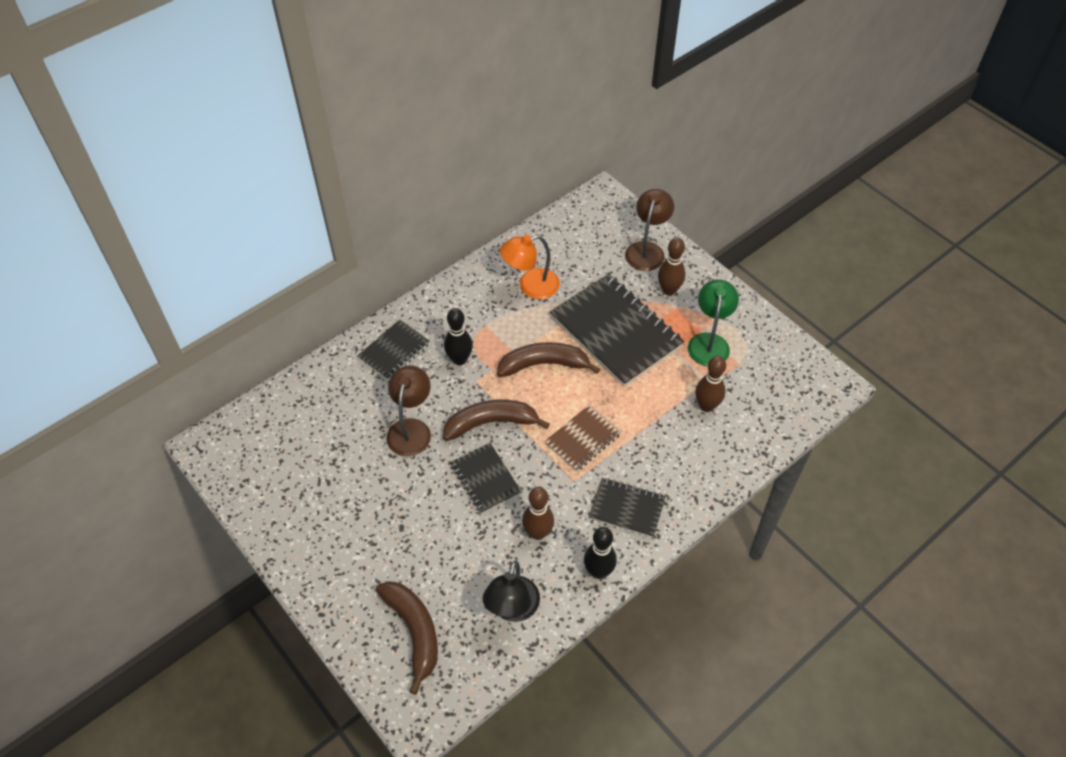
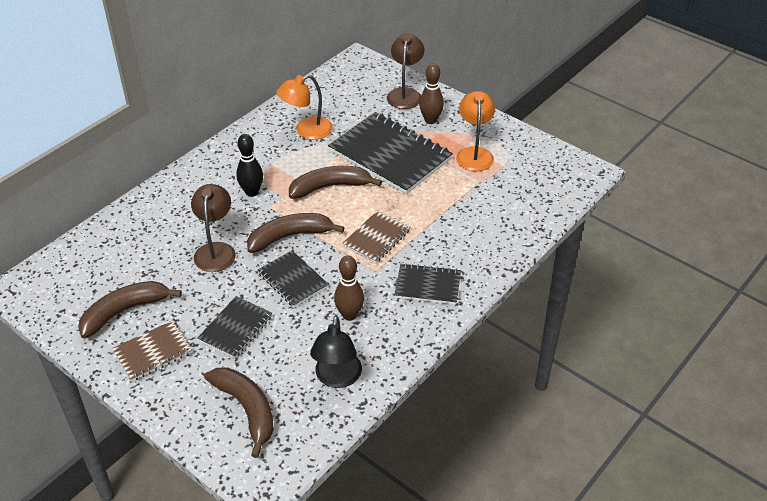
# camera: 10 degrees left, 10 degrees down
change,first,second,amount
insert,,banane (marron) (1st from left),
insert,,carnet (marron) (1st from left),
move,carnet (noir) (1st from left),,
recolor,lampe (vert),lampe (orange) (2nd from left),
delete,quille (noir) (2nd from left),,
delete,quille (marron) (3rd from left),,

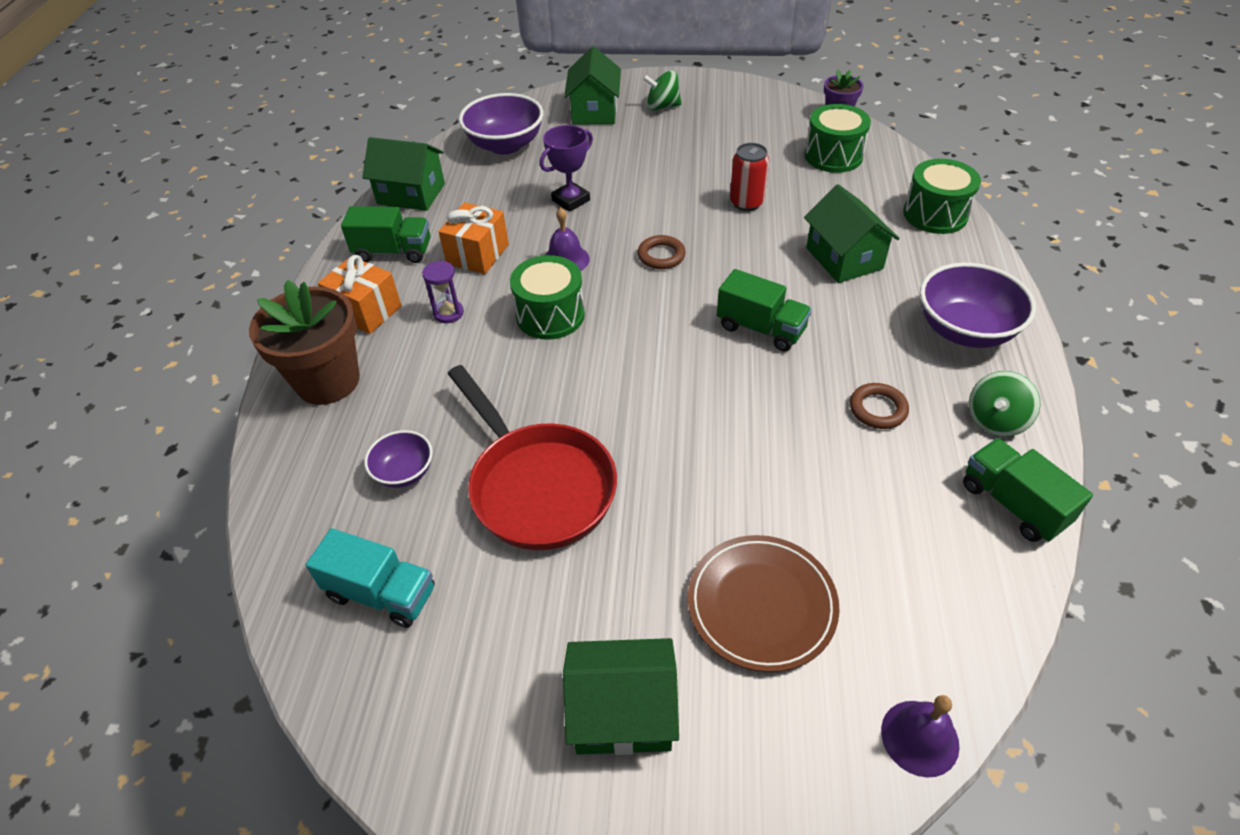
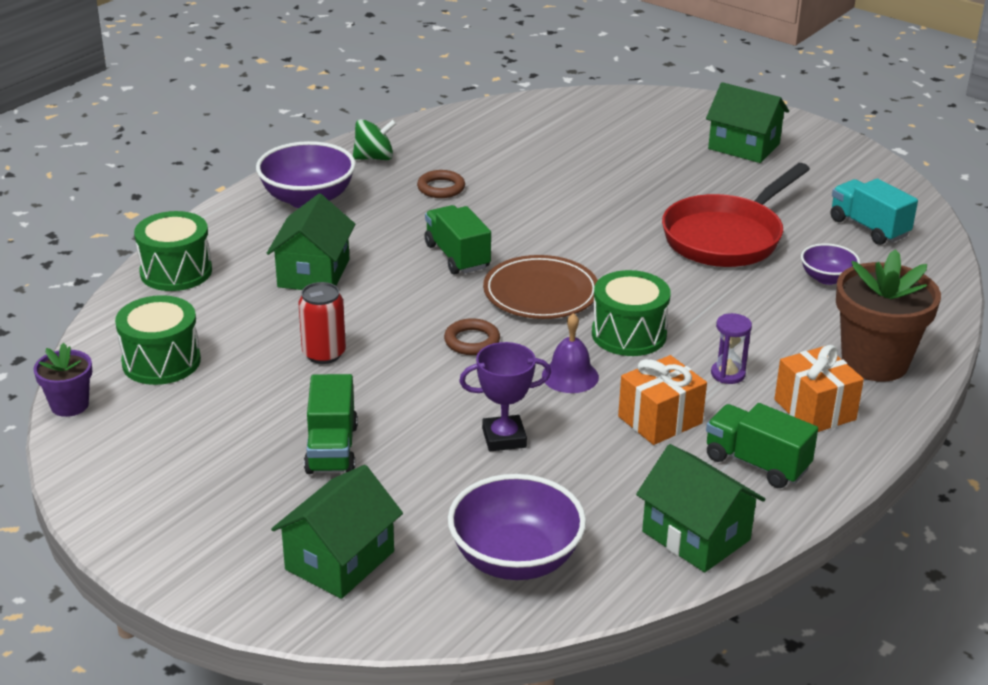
# camera: 150 degrees left, 15 degrees down
change,first,second,amount
move,camion (vert) (3rd from left in the first image),camion (vert) (1st from left),
move,assiette (marron),,
rotate,poêle (rouge),,135 degrees counterclockwise
delete,toupie (vert) (1st from left),,
delete,cloche (violet) (2nd from left),,

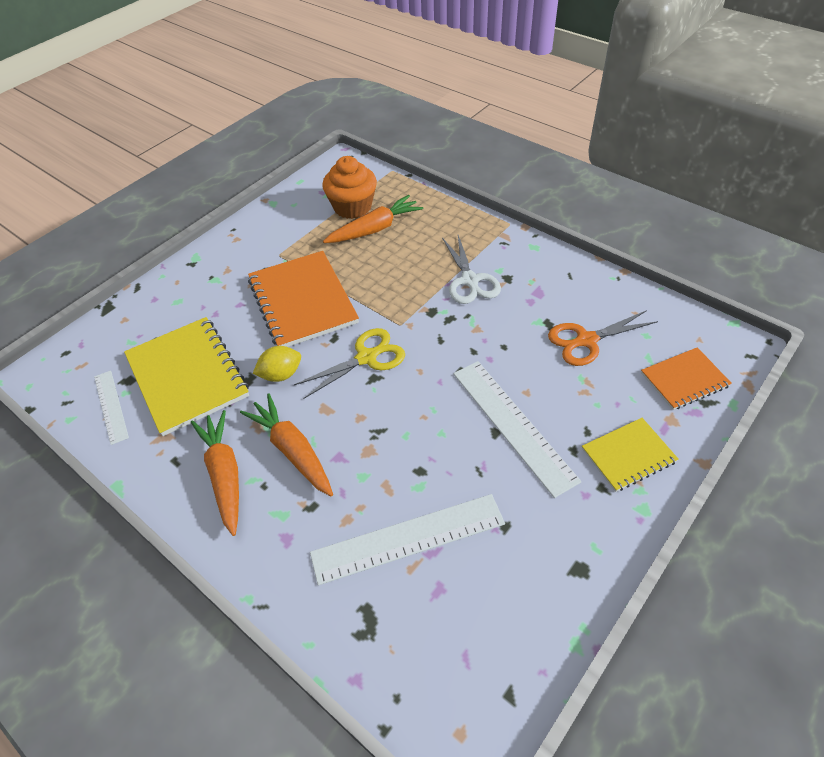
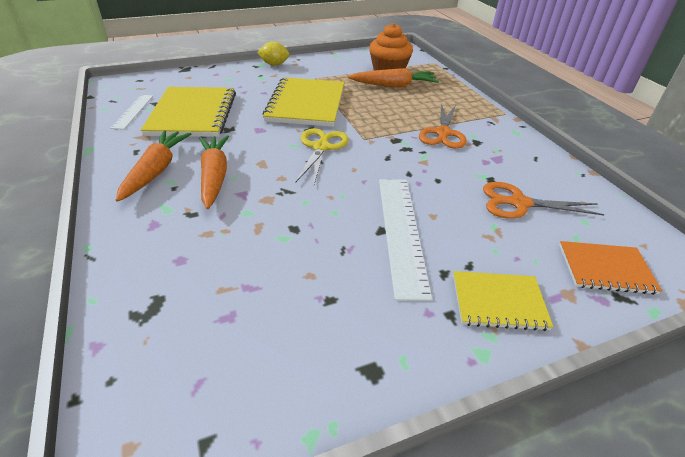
# camera: 25 degrees right, 10 degrees down
change,first,second,amount
move,citron (jaune),,
recolor,carnet (orange) (1st from left),carnet (jaune) (2nd from left),
rotate,ciseaux (jaune),,75 degrees counterclockwise
recolor,ciseaux (blanc),ciseaux (orange) (1st from left),
delete,règle (blanc) (2nd from left),,

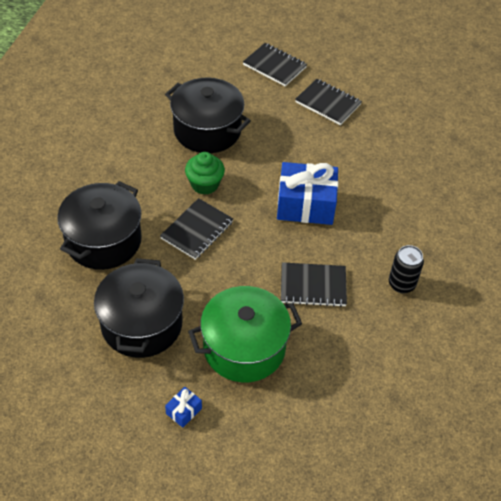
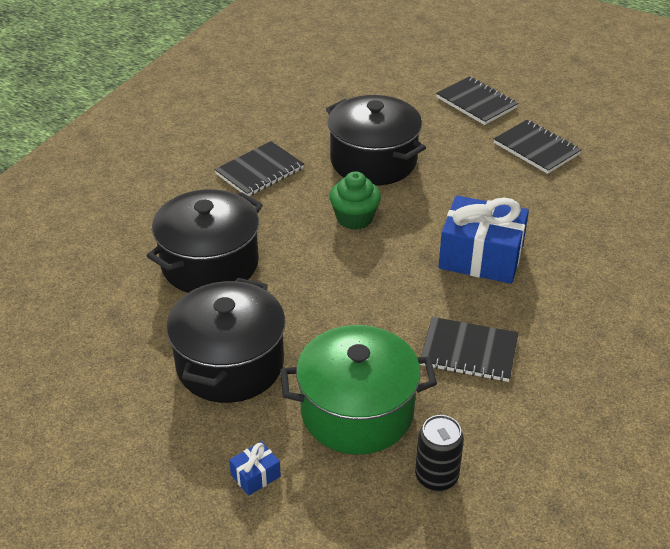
# camera: 15 degrees right, 10 degrees down
change,first,second,amount
move,carnet (noir) (1st from left),,
move,canette (noir),,

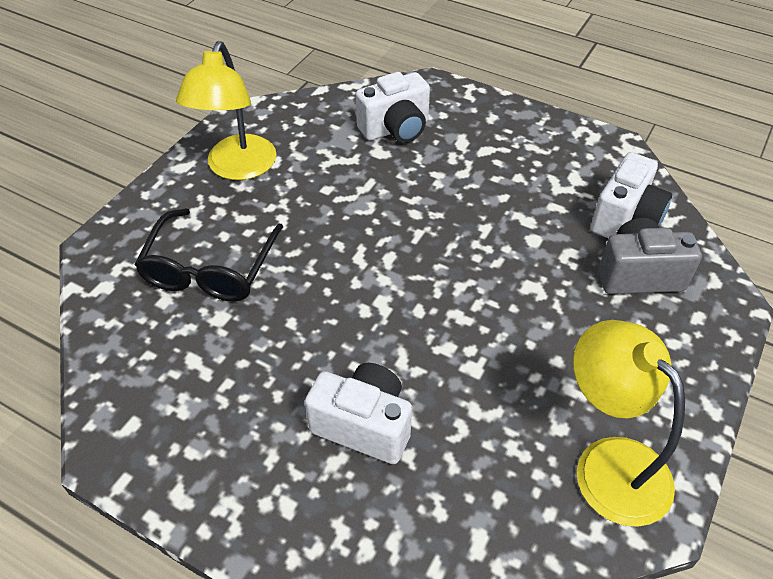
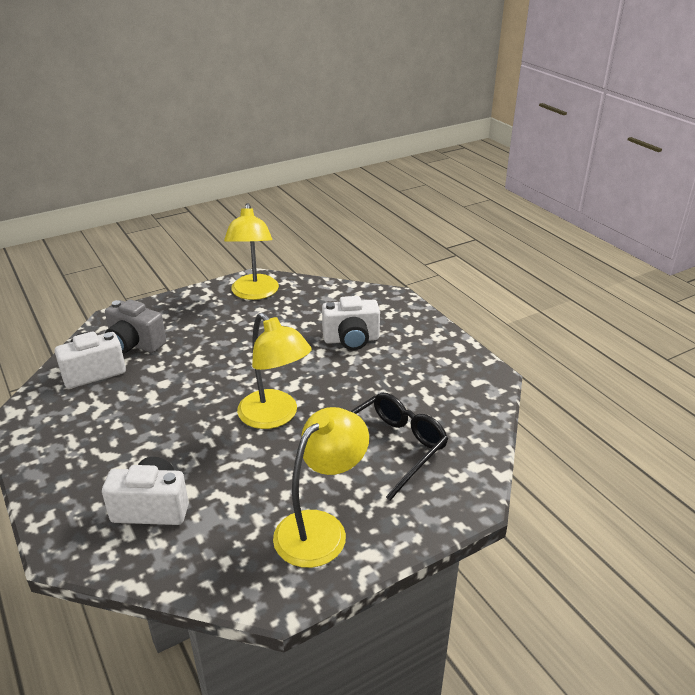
# camera: 150 degrees left, 15 degrees down
change,first,second,amount
insert,,lampe (jaune) (2nd from left),
rotate,appareil photo (blanc) (1st from left in the first image),appareil photo (blanc) (3rd from left),60 degrees counterclockwise

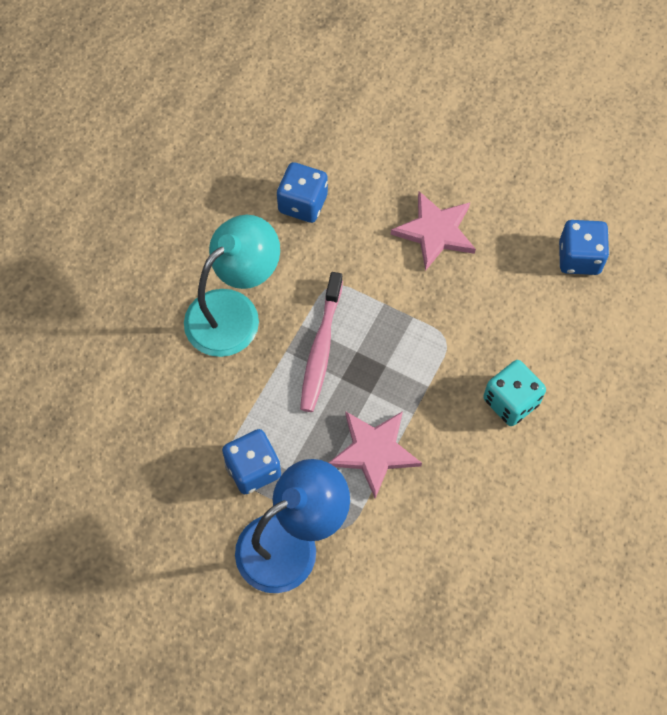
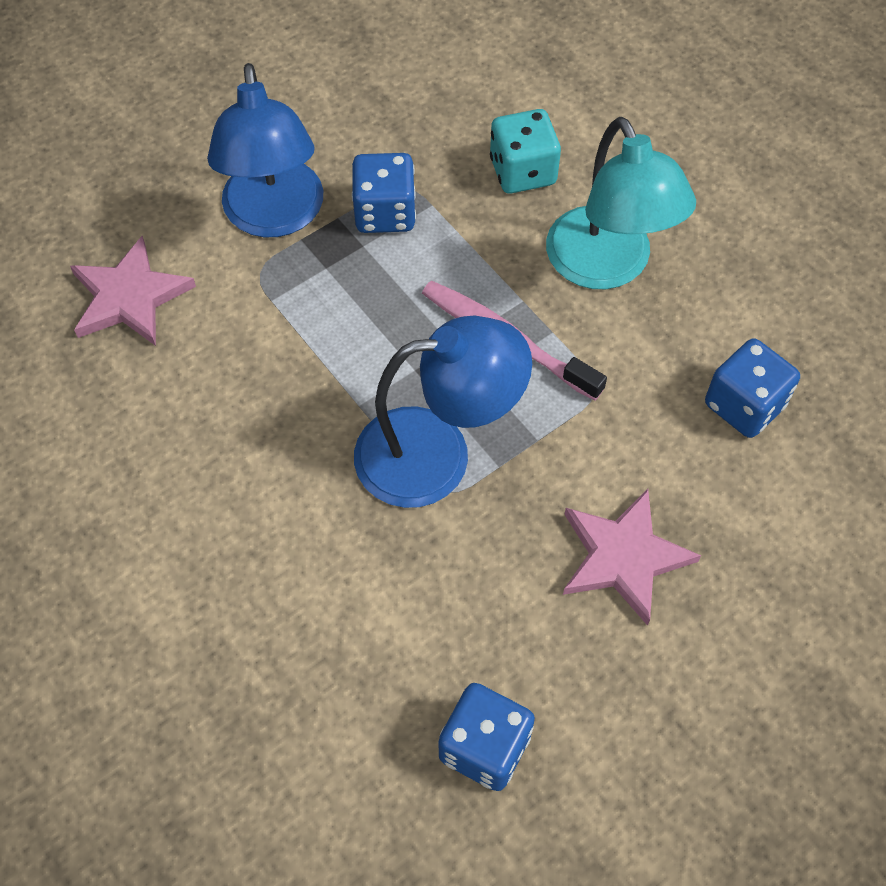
# camera: 115 degrees right, 5 degrees down
change,first,second,amount
move,étoile (rose) (1st from left),,
insert,,lampe (bleu) (2nd from left),
move,dé (turquoise),,

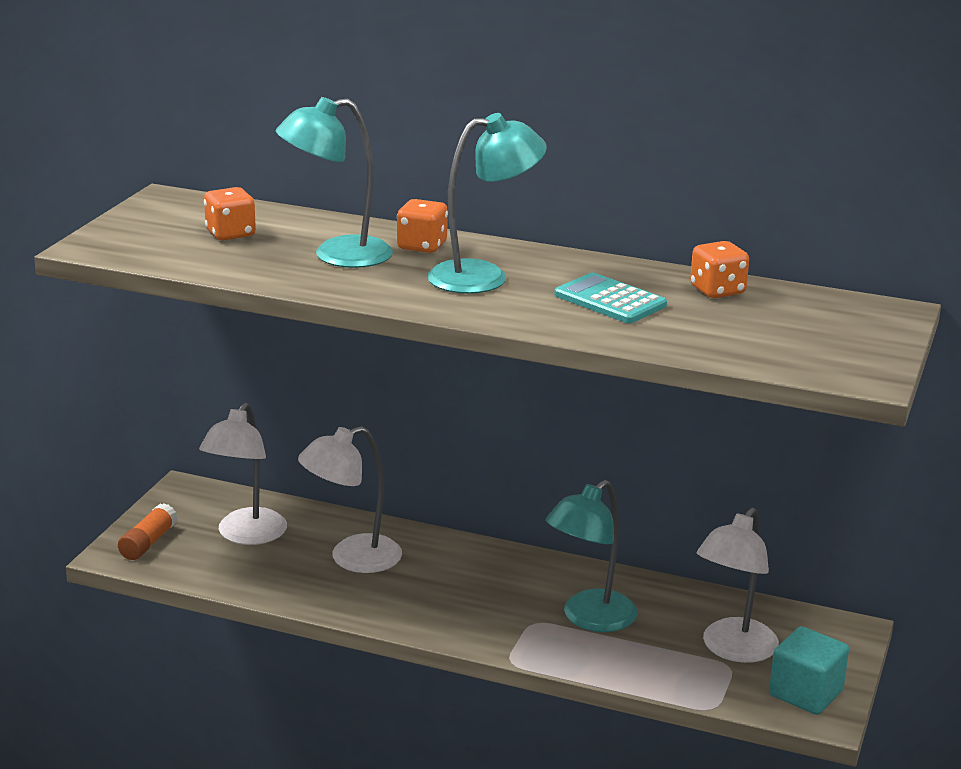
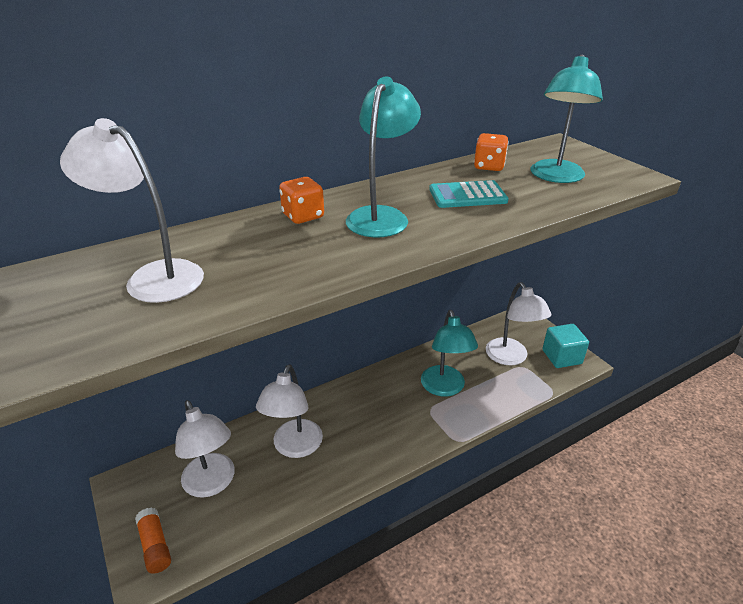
# camera: 50 degrees left, 10 degrees up
change,first,second,amount
replace,dé (orange) (1st from left),lampe (blanc) (1st from left),
move,lampe (turquoise) (1st from left in the first image),lampe (turquoise) (3rd from left),

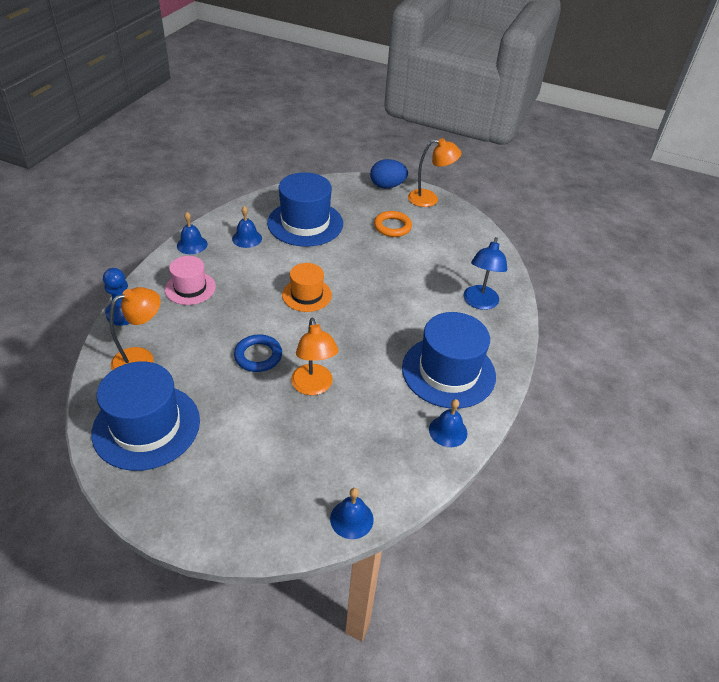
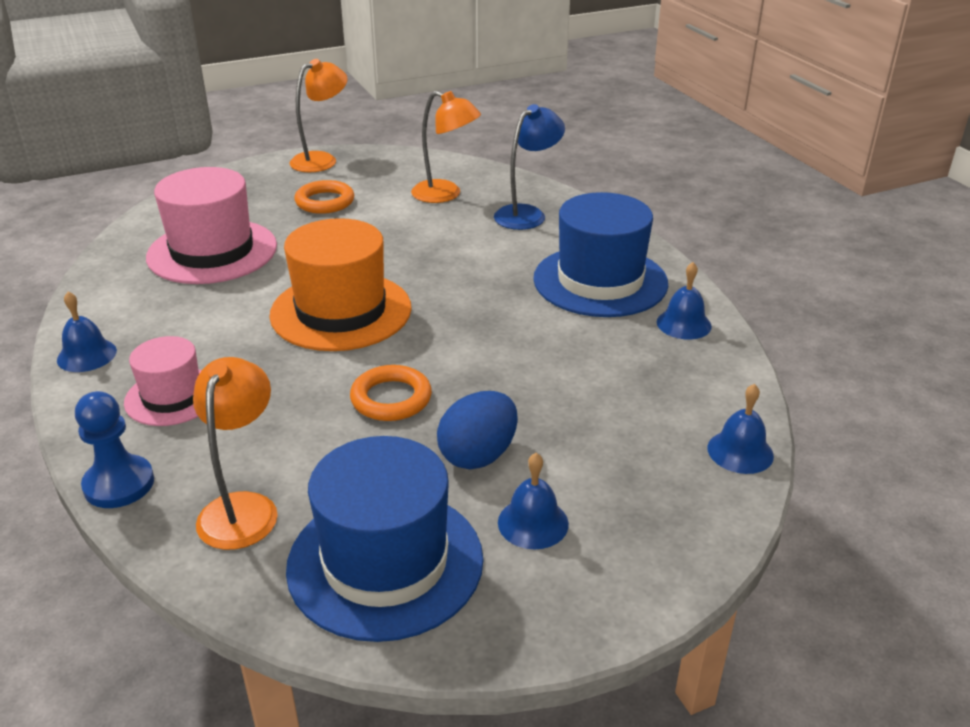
# camera: 45 degrees left, 10 degrees down
change,first,second,amount
recolor,chapeau (bleu) (2nd from left),chapeau (rose) (2nd from left),
resize,chapeau (orange),,x1.71
recolor,anneau (bleu),anneau (orange) (2nd from left),
move,lampe (orange) (2nd from left in the first image),lampe (orange) (3rd from left),
move,œuf (bleu),,
rotate,lampe (bleu),,105 degrees counterclockwise
move,cloche (bleu) (2nd from left),,

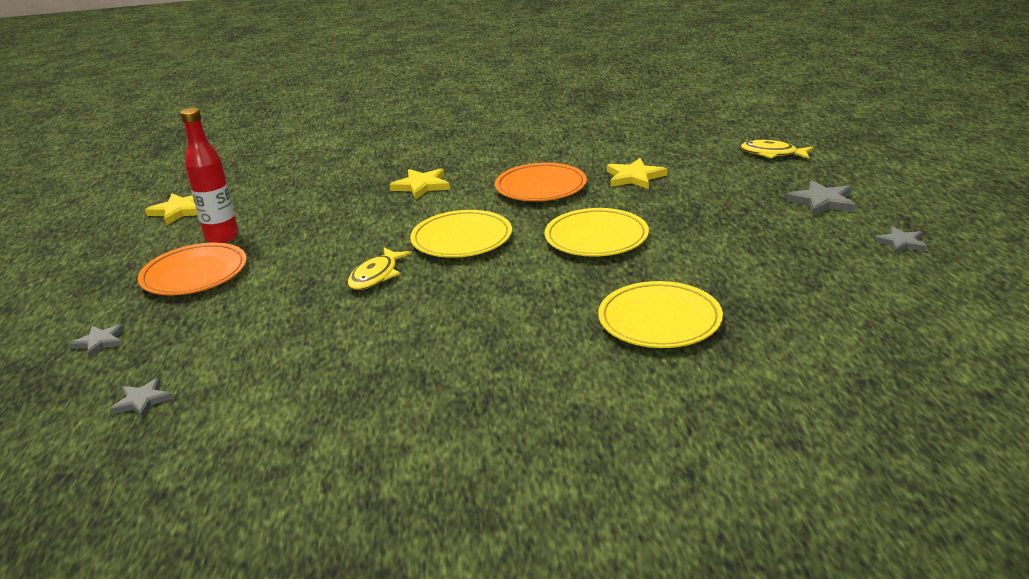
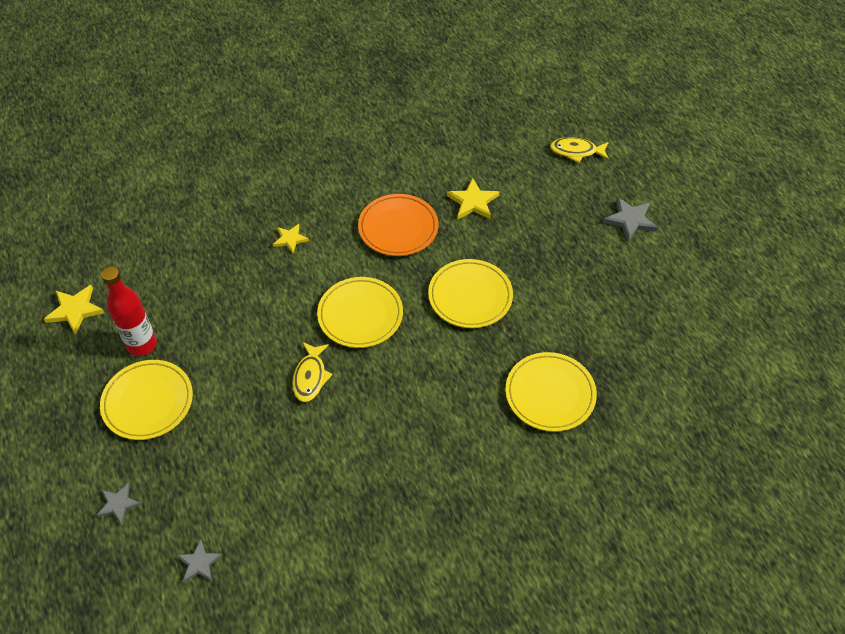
# camera: 20 degrees left, 25 degrees up
change,first,second,amount
recolor,assiette (orange) (1st from left),assiette (jaune) (1st from left),
resize,étoile (jaune) (2nd from left),,x0.66
delete,étoile (gris) (4th from left),,

